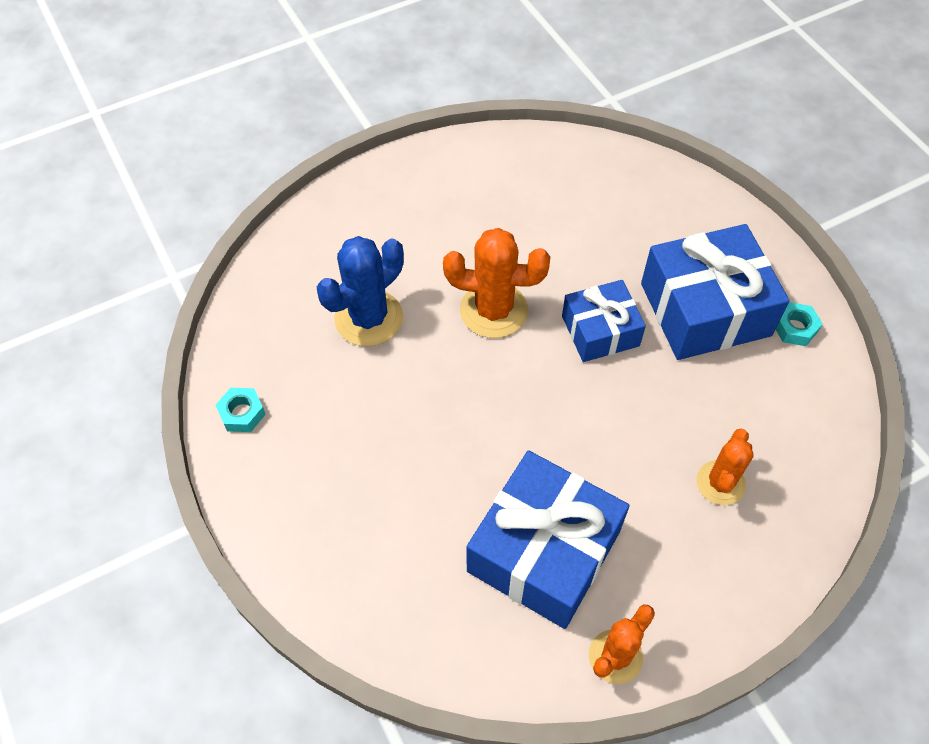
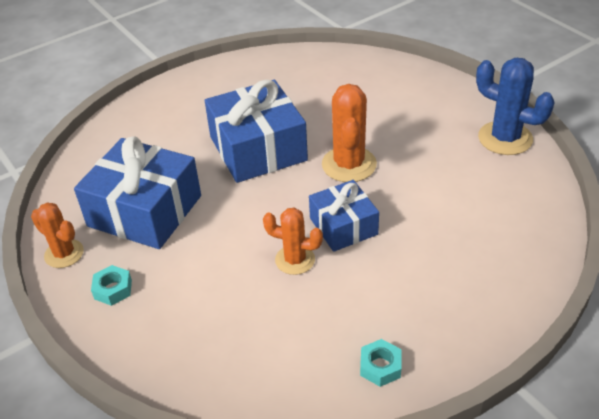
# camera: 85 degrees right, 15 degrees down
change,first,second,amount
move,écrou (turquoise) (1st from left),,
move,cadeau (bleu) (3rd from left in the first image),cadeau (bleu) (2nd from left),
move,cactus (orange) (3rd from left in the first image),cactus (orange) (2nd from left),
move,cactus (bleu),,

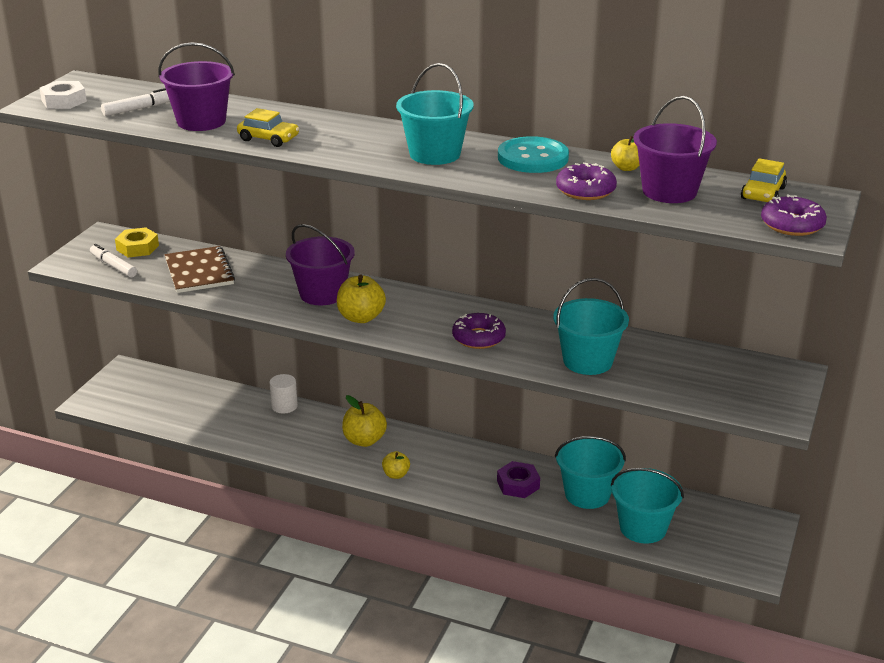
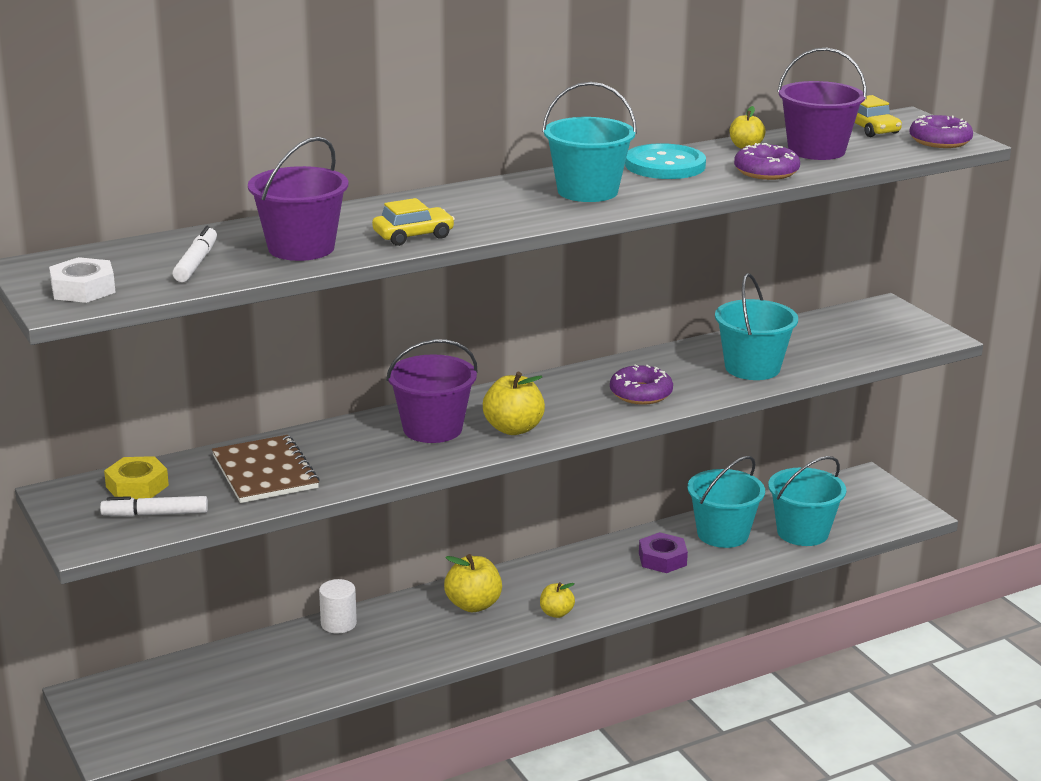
# camera: 50 degrees left, 5 degrees down
change,first,second,amount
rotate,carnet (marron),,45 degrees clockwise

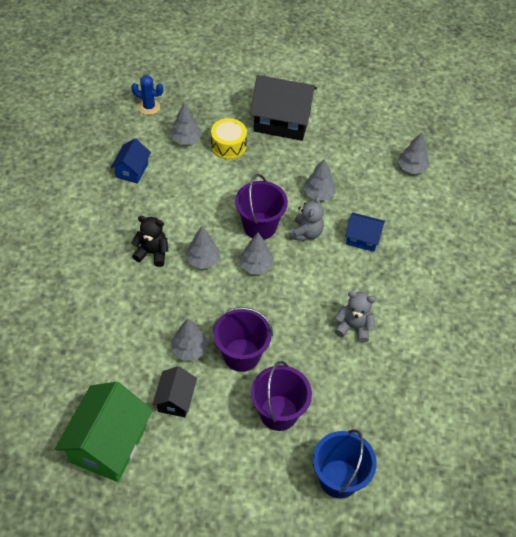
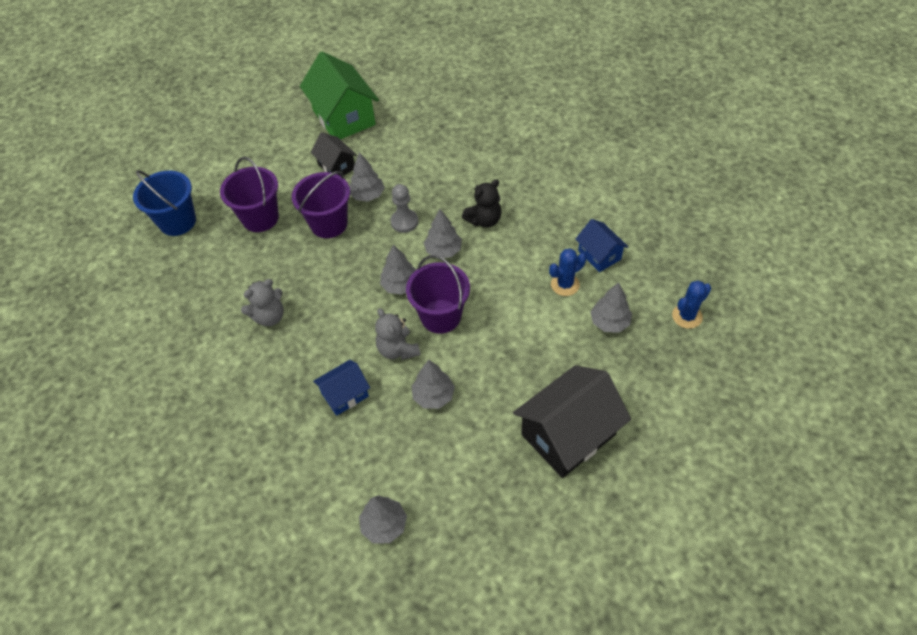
# camera: 135 degrees right, 0 degrees up
change,first,second,amount
insert,,pion (gris),
insert,,cactus (bleu) (1st from left),
delete,tambour (jaune),,

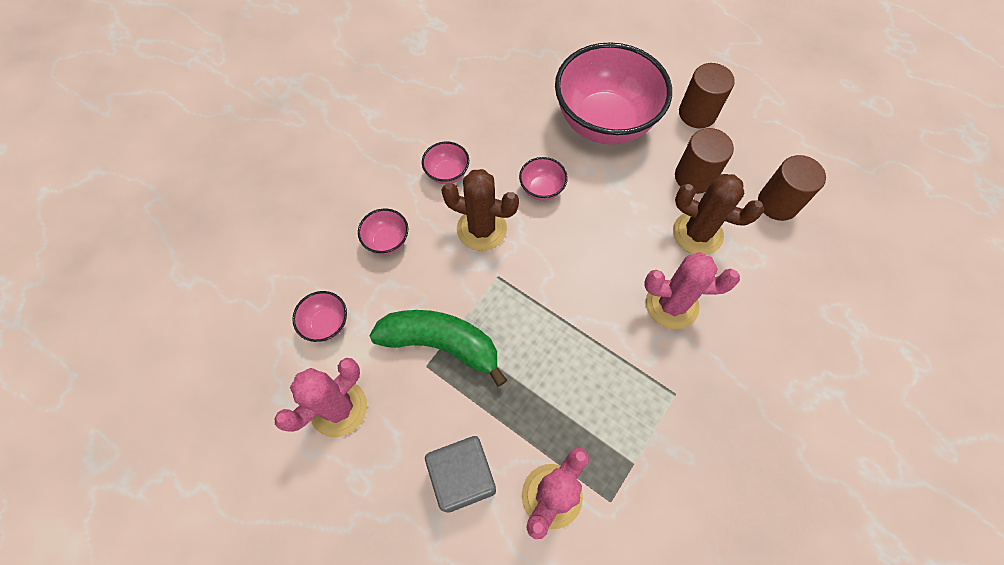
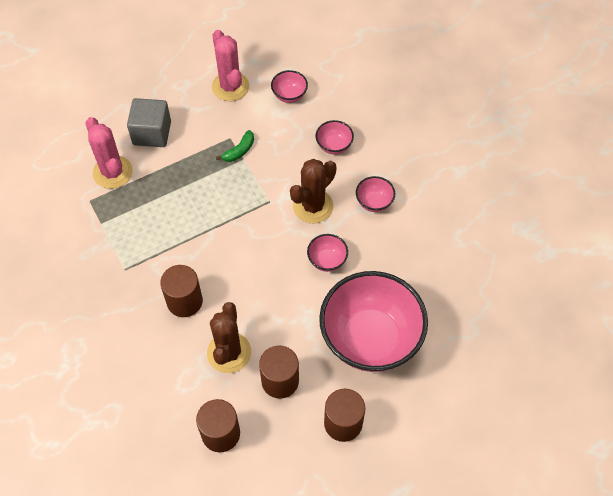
# camera: 115 degrees right, 5 degrees down
change,first,second,amount
replace,cactus (rose) (3rd from left),cylindre (marron) (1st from left),
rotate,cactus (marron) (2nd from left in the first image),cactus (marron) (1st from left),45 degrees counterclockwise
resize,banane (vert),,x0.48

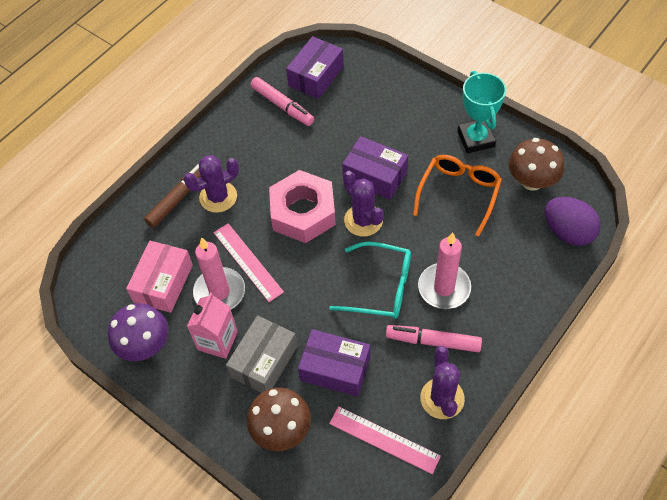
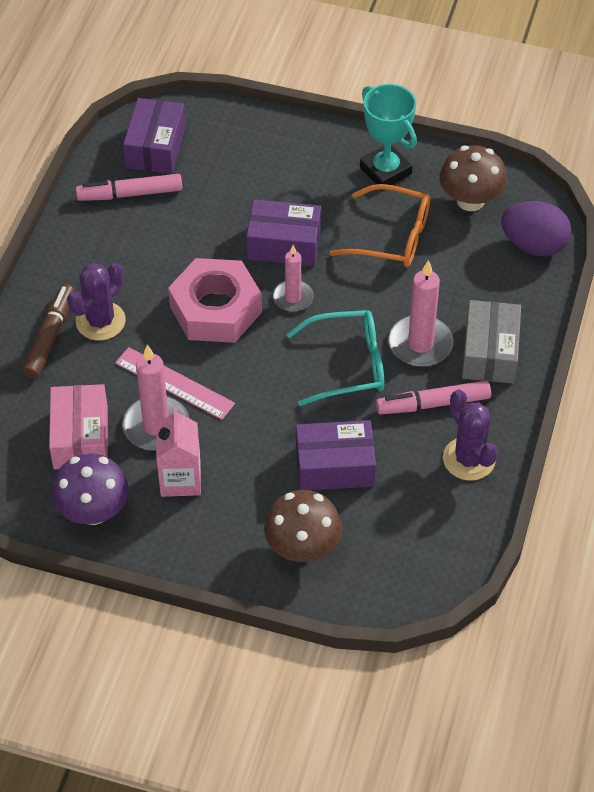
# camera: 25 degrees left, 5 degrees down
change,first,second,amount
rotate,feutre (rose) (1st from left),,150 degrees clockwise
replace,cactus (violet) (2nd from left),bougie (rose) (2nd from left),
rotate,lunettes (orange),,105 degrees clockwise
move,boîte (gris),,
delete,règle (rose) (2nd from left),,

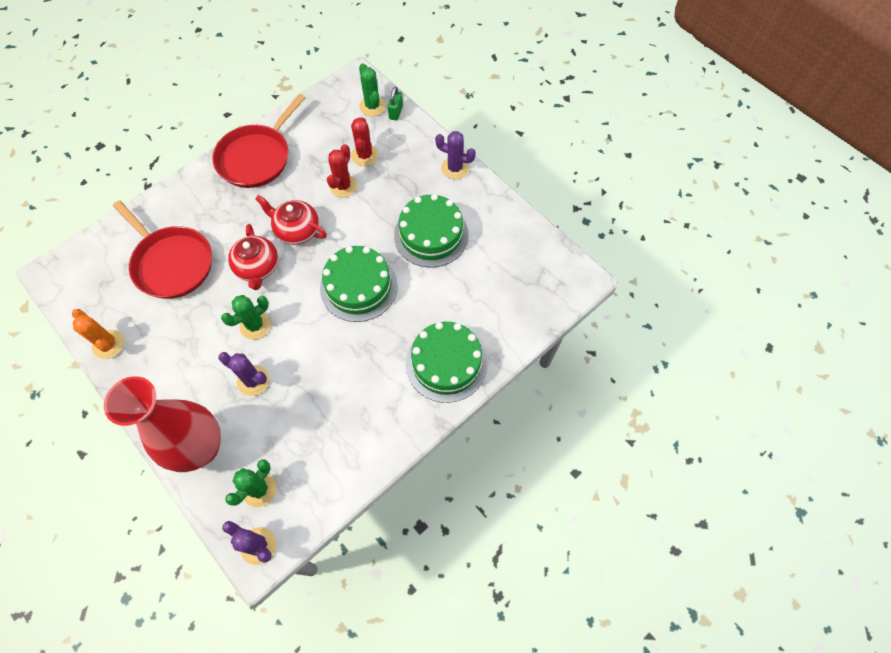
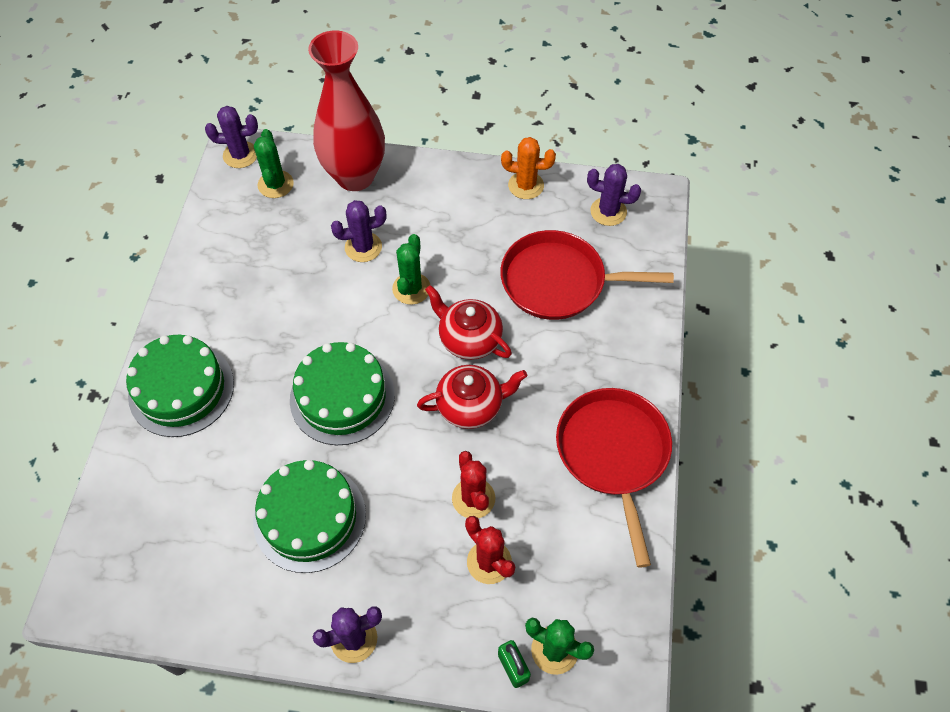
# camera: 140 degrees right, 5 degrees down
change,first,second,amount
insert,,cactus (violet) (4th from left),

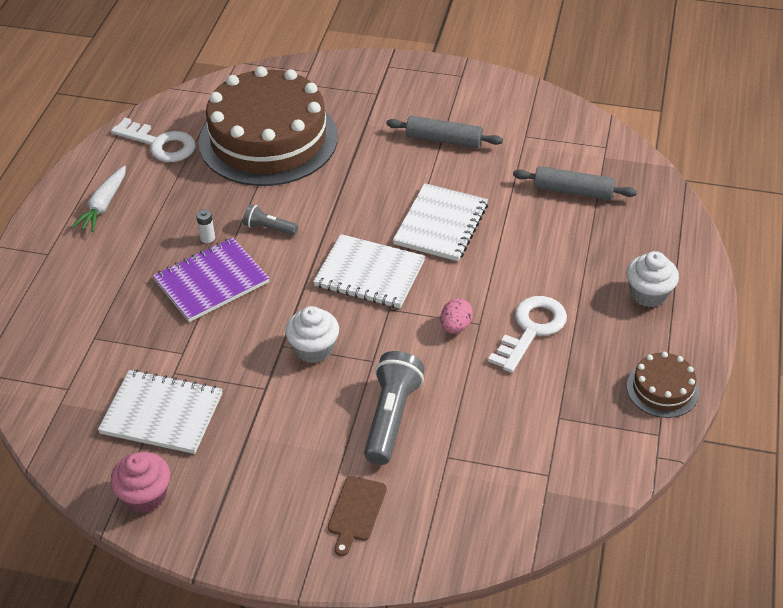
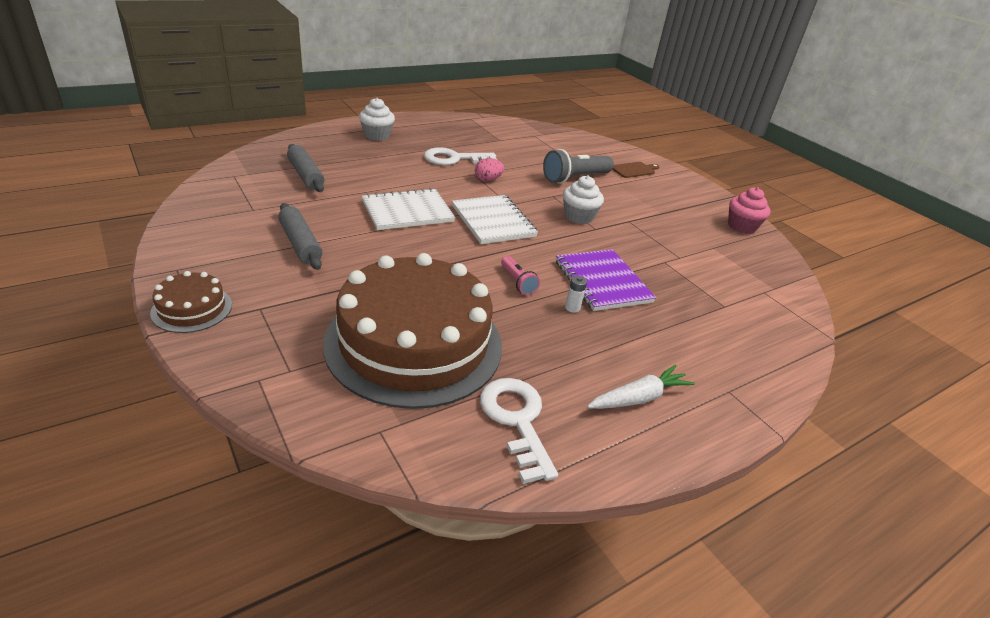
# camera: 140 degrees left, 10 degrees down
change,first,second,amount
move,gâteau (marron) (2nd from left in the first image),gâteau (marron) (1st from left),
recolor,lampe de poche (gris) (1st from left),lampe de poche (rose),
rotate,carnet (violet),,60 degrees clockwise
delete,carnet (blanc) (1st from left),,

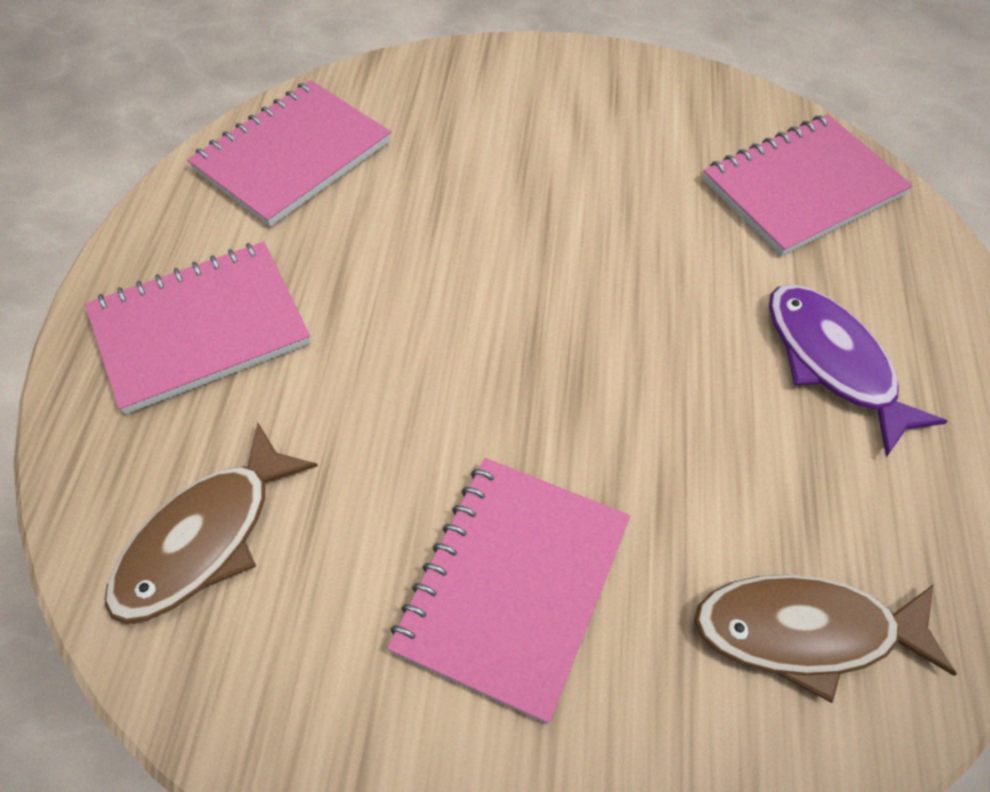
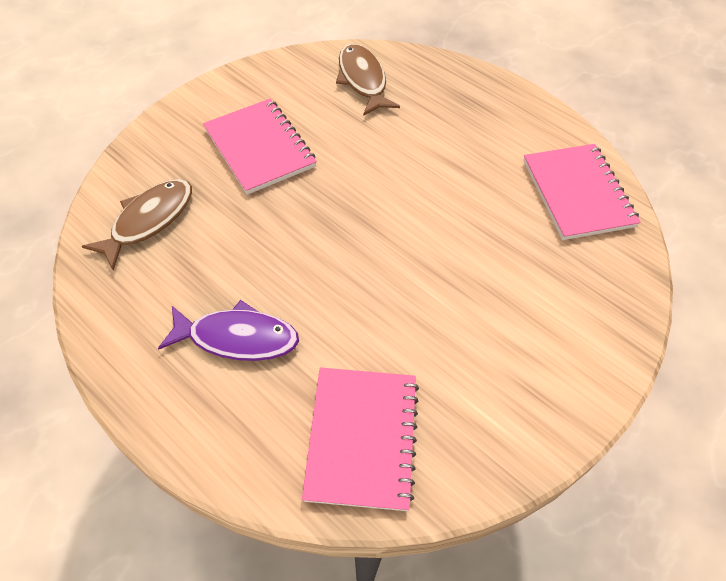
# camera: 125 degrees right, 0 degrees up
change,first,second,amount
delete,carnet (rose) (1st from left),,

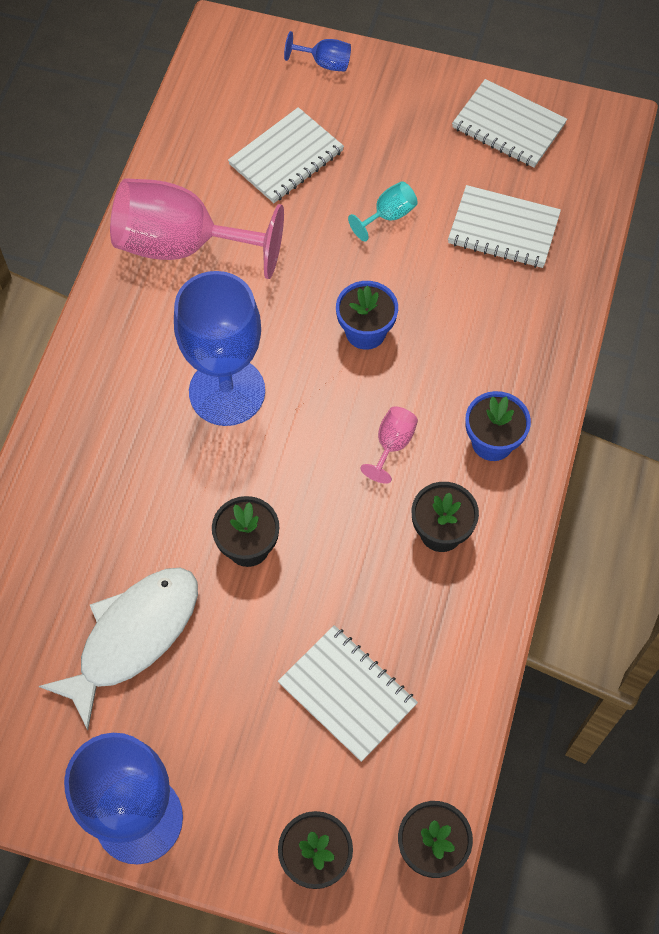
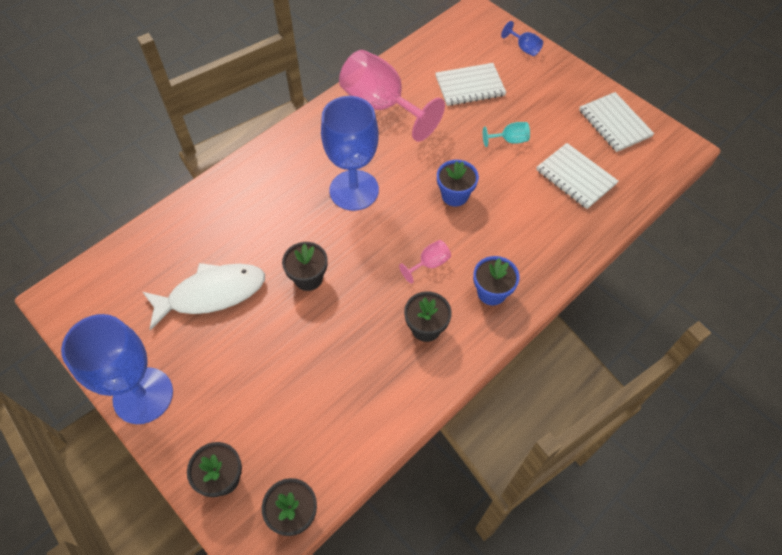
# camera: 30 degrees right, 5 degrees down
change,first,second,amount
delete,carnet (blanc) (2nd from left),,

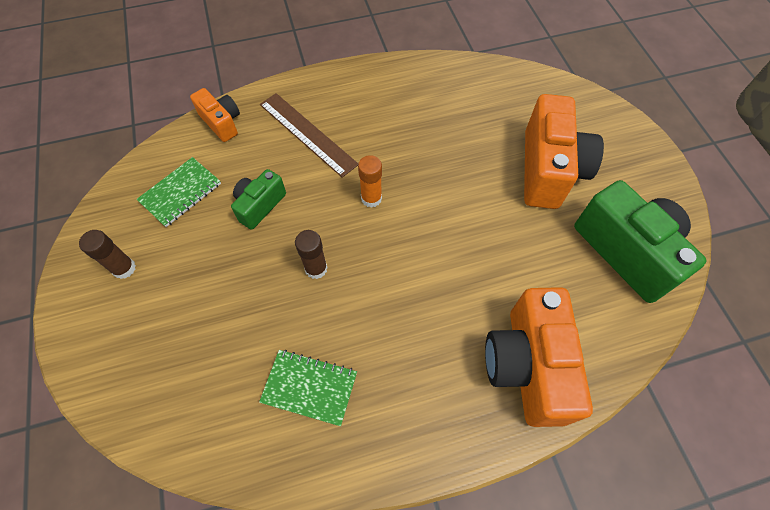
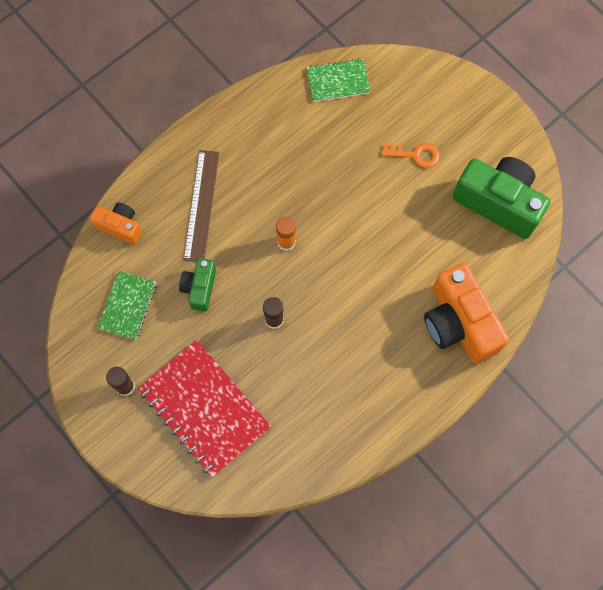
# camera: 25 degrees left, 10 degrees up
change,first,second,amount
insert,,carnet (rouge),
rotate,règle (marron),,75 degrees clockwise
move,carnet (vert) (2nd from left),,
replace,appareil photo (orange) (3rd from left),clé (orange),

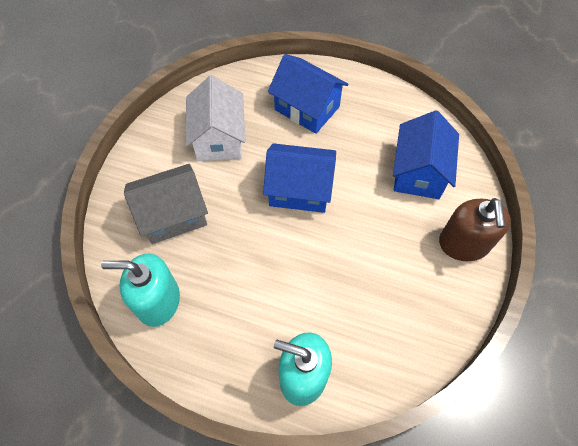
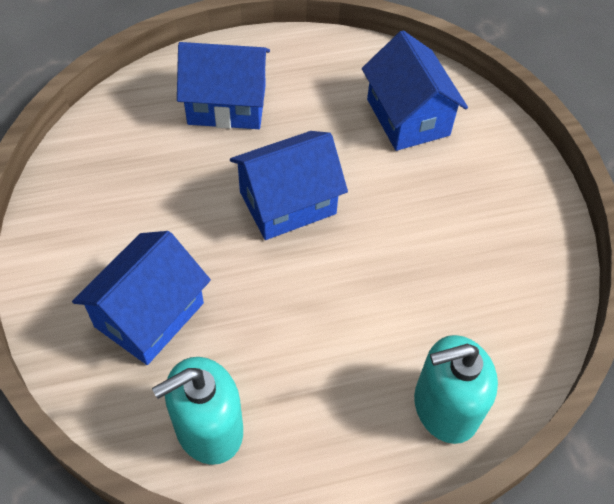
# camera: 35 degrees left, 5 degrees down
change,first,second,amount
recolor,maison (gris),maison (bleu) (1st from left),
delete,maison (blanc),,
delete,distributeur de savon (marron),,

